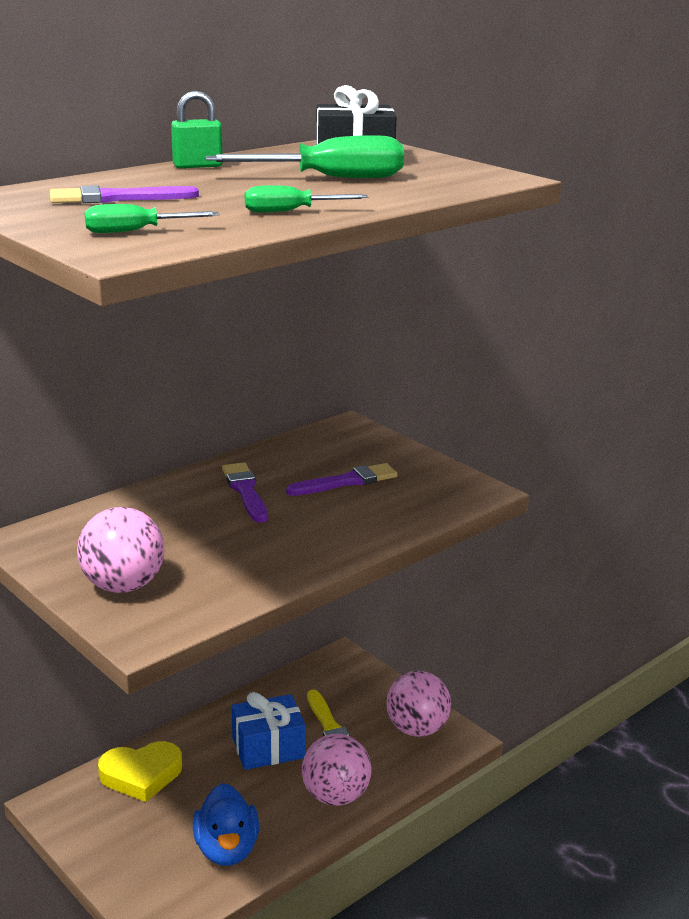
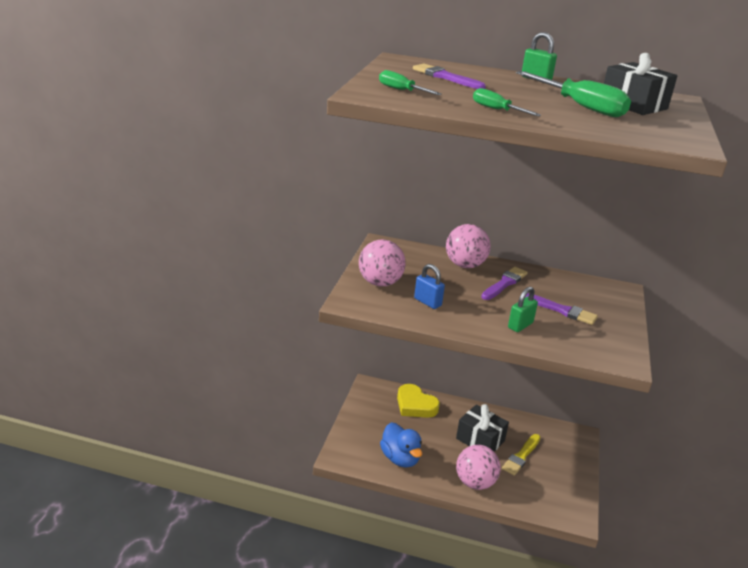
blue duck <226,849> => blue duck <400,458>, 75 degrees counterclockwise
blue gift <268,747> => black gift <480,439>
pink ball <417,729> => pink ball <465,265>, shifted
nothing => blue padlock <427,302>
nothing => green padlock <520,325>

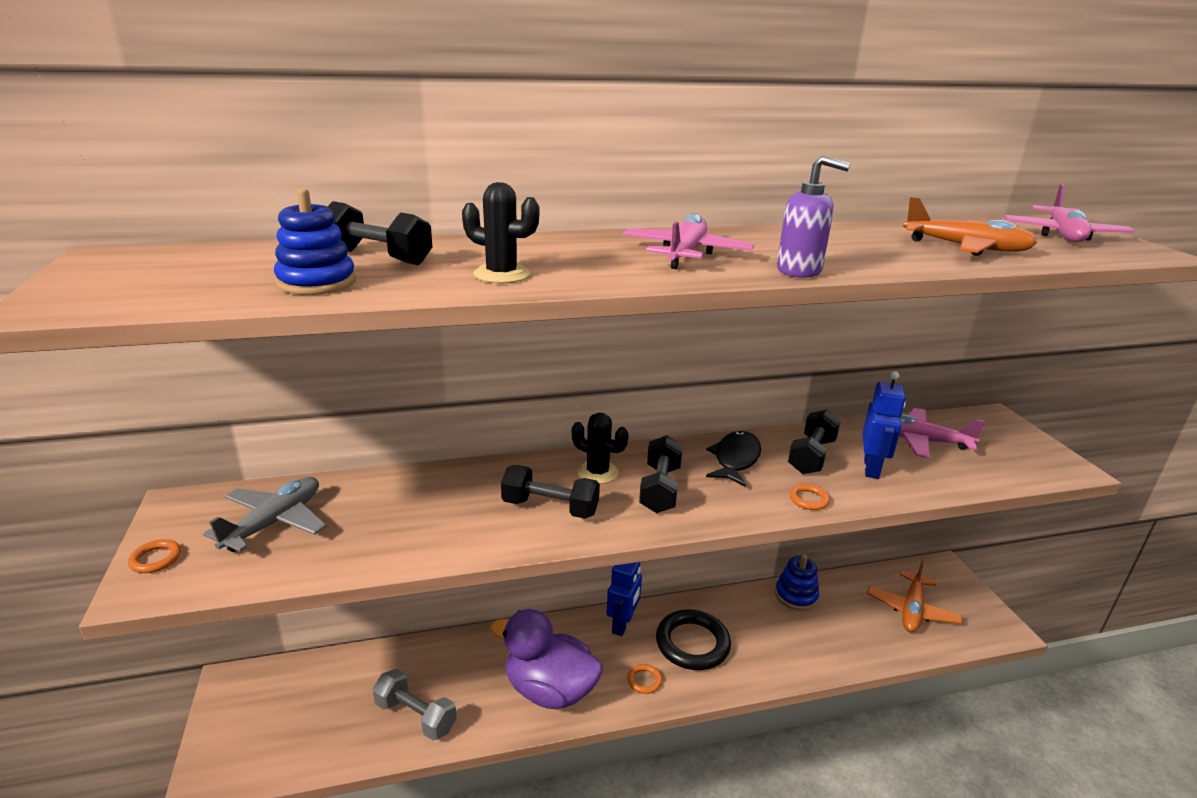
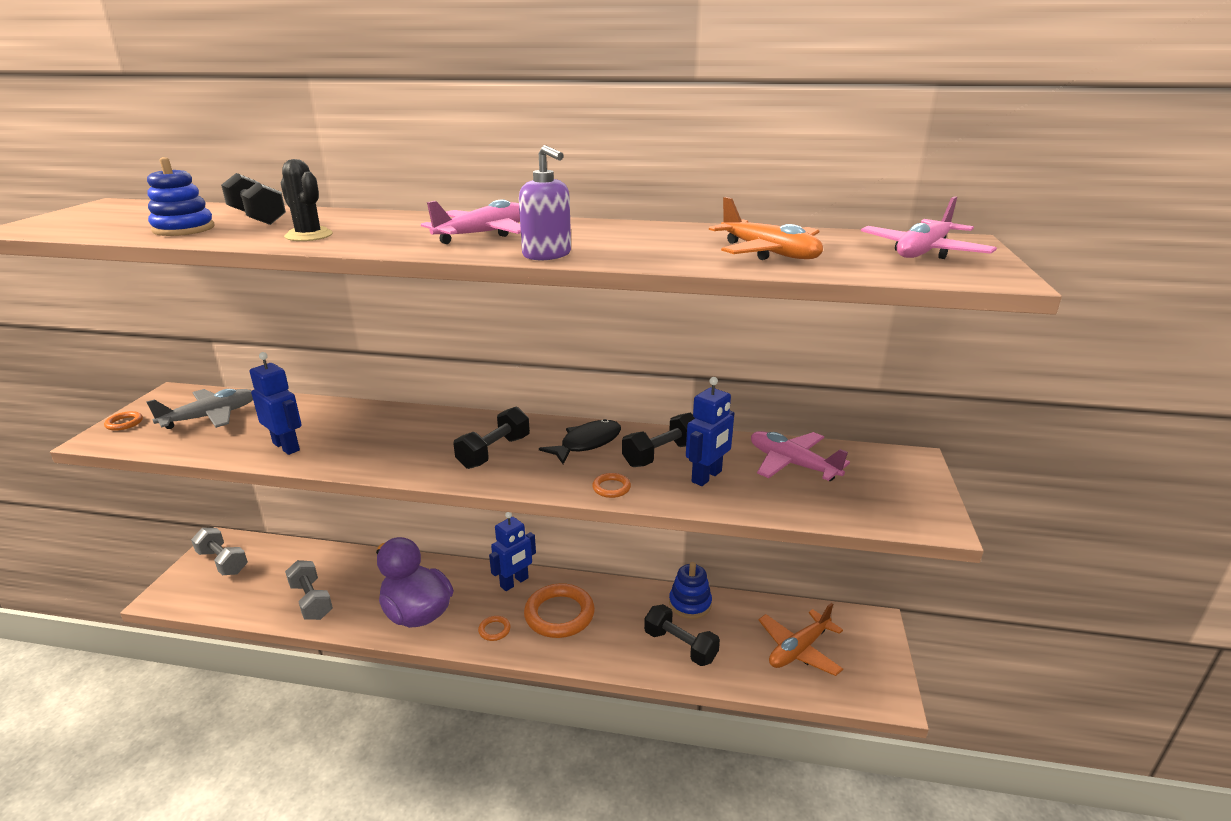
black dumbbell <550,508> => black dumbbell <680,646>, shifted
black cactus <597,472> => nothing
black ring <692,643> => orange ring <559,614>
nothing => grey dumbbell <222,562>
nothing => blue robot <286,446>

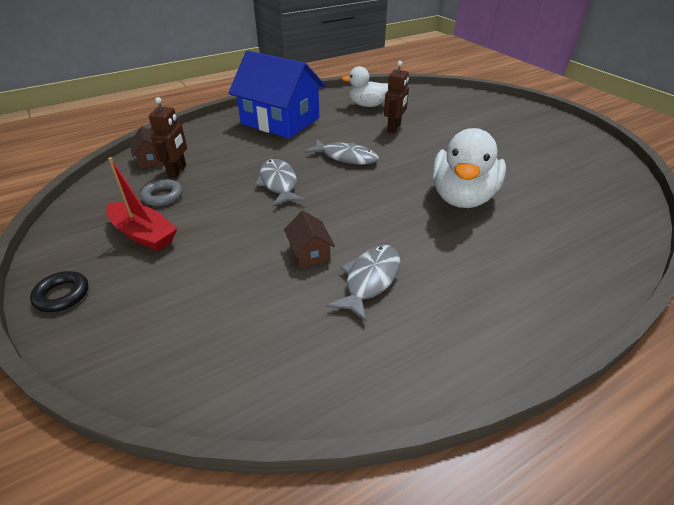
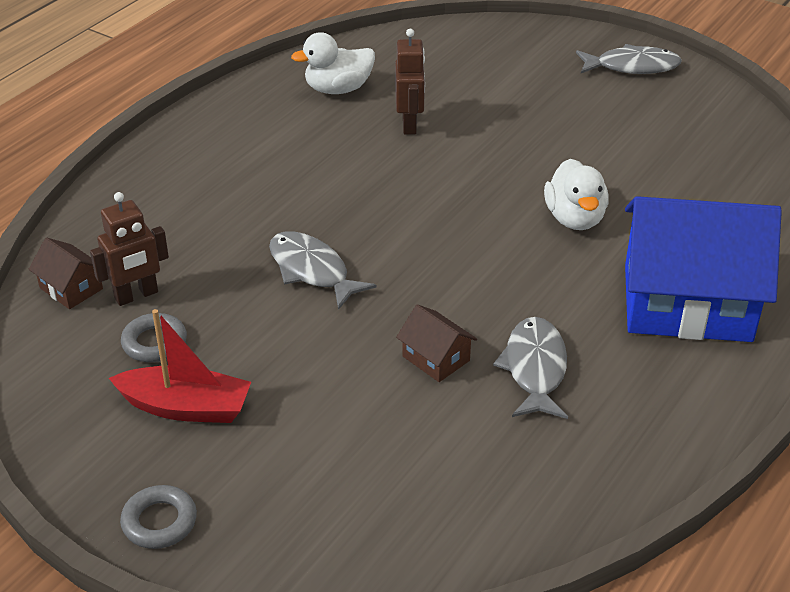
black ring <62,295> => grey ring <159,522>
brown robot <177,171> => brown robot <136,295>, 75 degrees clockwise
blue house <280,121> => blue house <687,303>, shifted
grey fish <346,157> => grey fish <632,67>, shifted
white duck <462,197> => white duck <575,218>, x0.63

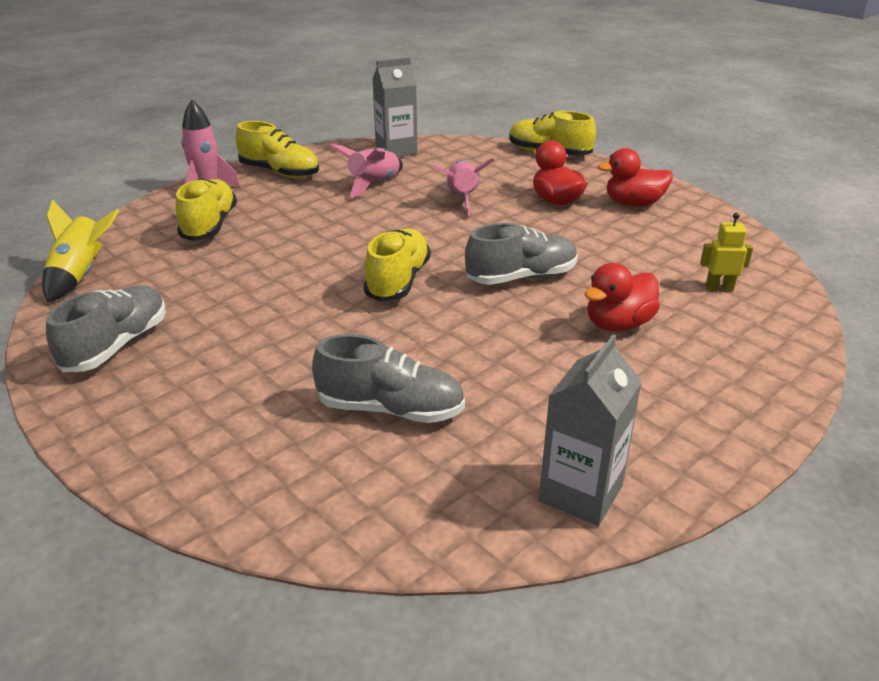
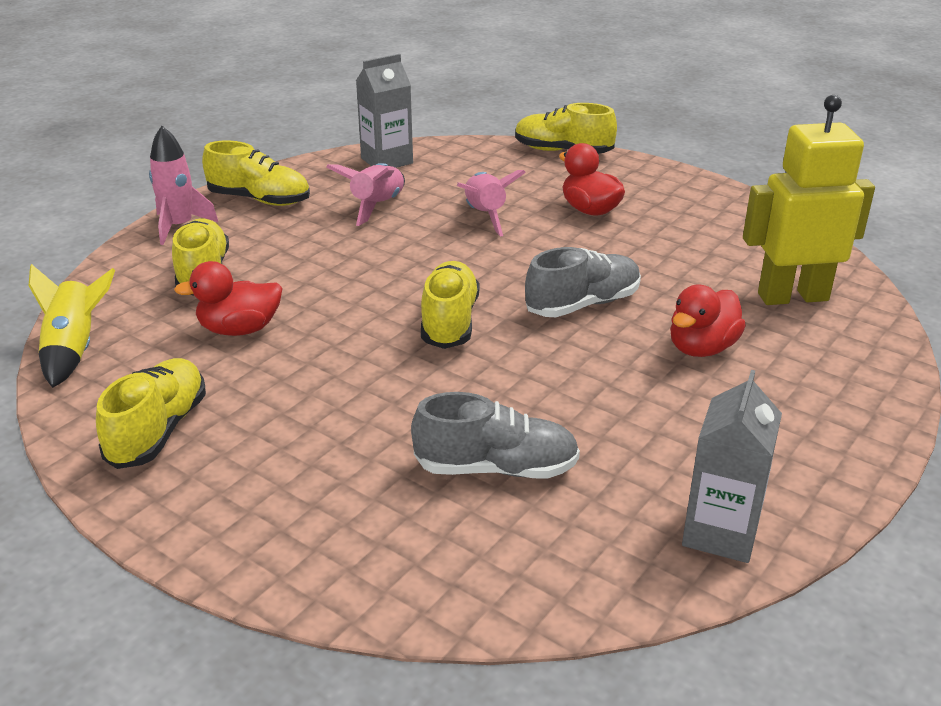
grey shoe <116,345> => yellow shoe <158,430>
red duck <633,204> => red duck <239,329>, shifted
yellow robot <719,288> => yellow robot <792,296>, x2.37

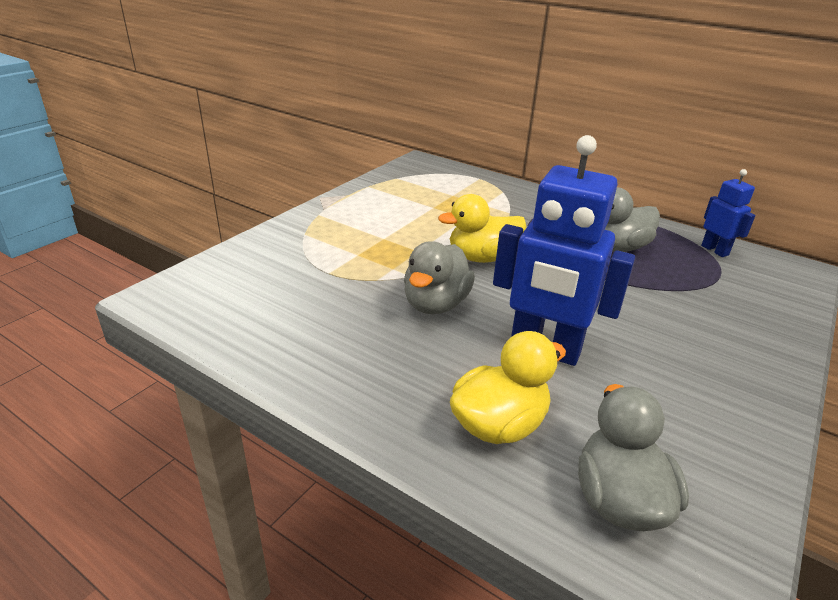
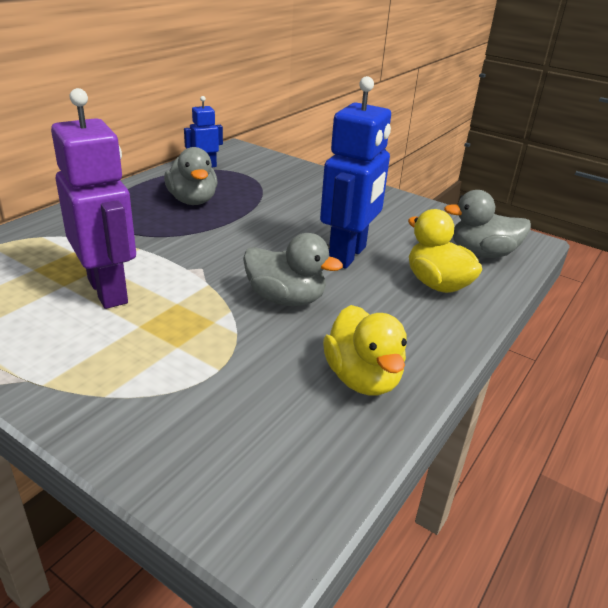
yellow duck <482,258> => yellow duck <362,378>, shifted
nothing => purple robot <108,291>

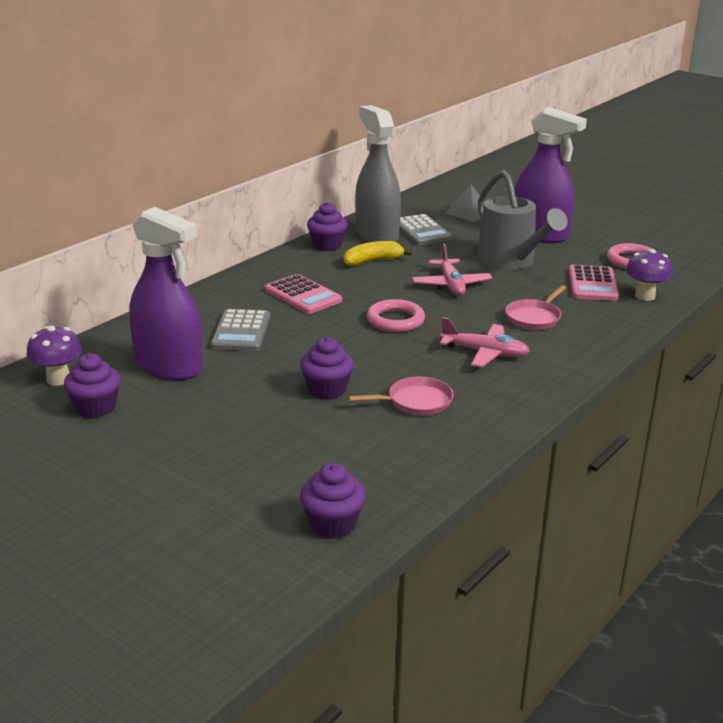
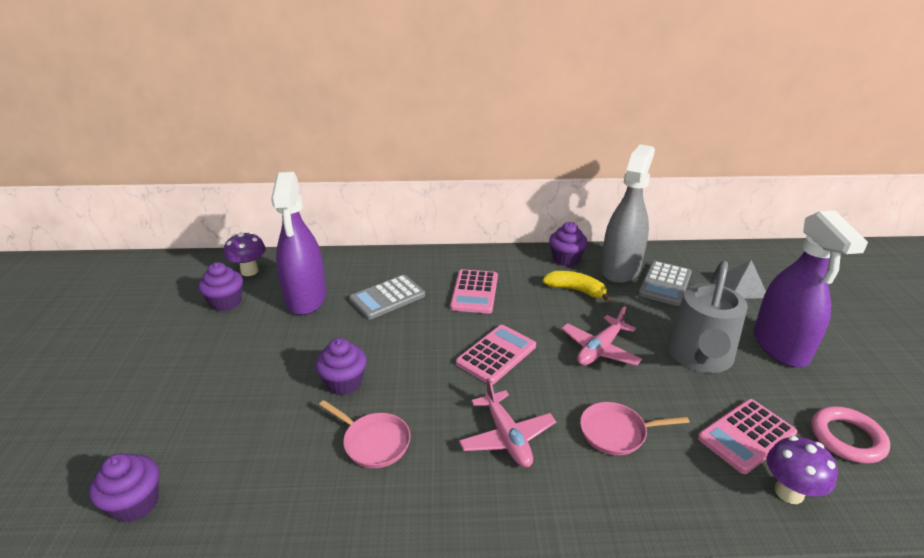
pink ring <395,320> => pink calculator <496,354>

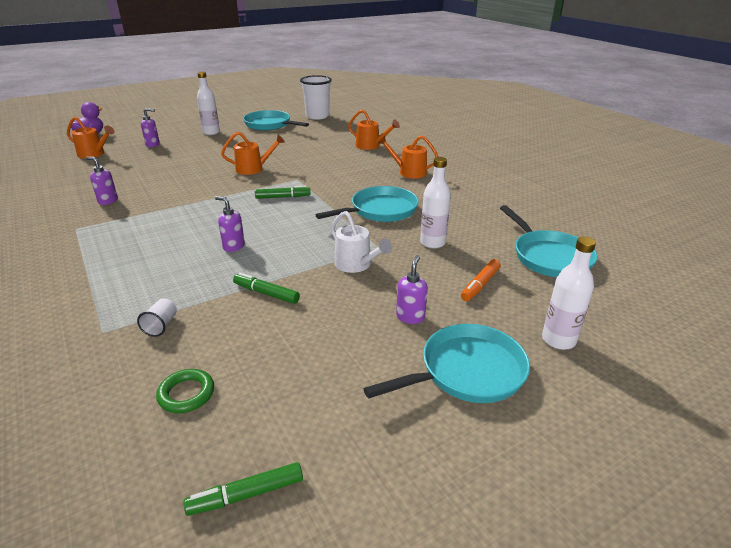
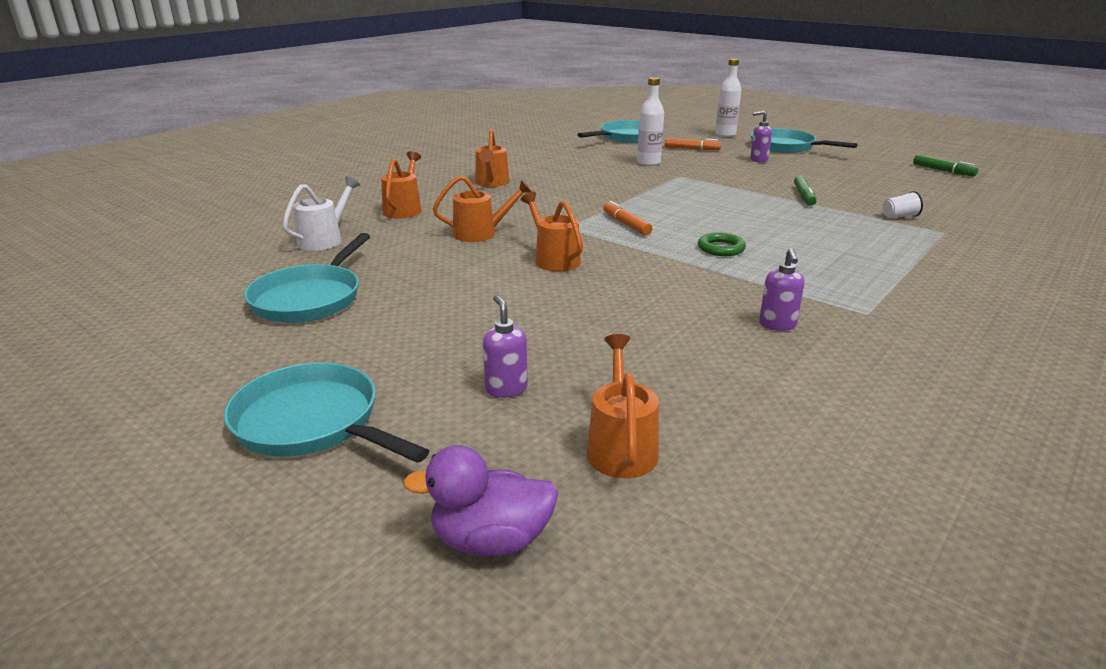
green ring <186,394> => green ring <721,248>, shifted
white bottle <211,132> => nothing
purple soap dispenser <233,246> => nothing
green marker <283,197> => orange marker <626,224>
white cup <317,116> => nothing
turquoise pan <380,210> => turquoise pan <313,423>, shifted
white watering can <356,265> => white watering can <325,239>, shifted
nothing => orange watering can <481,233>

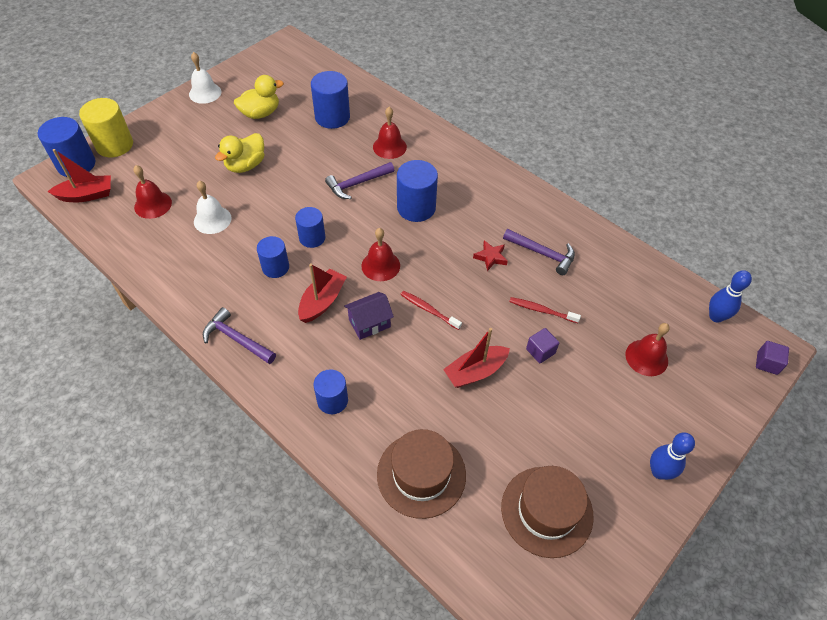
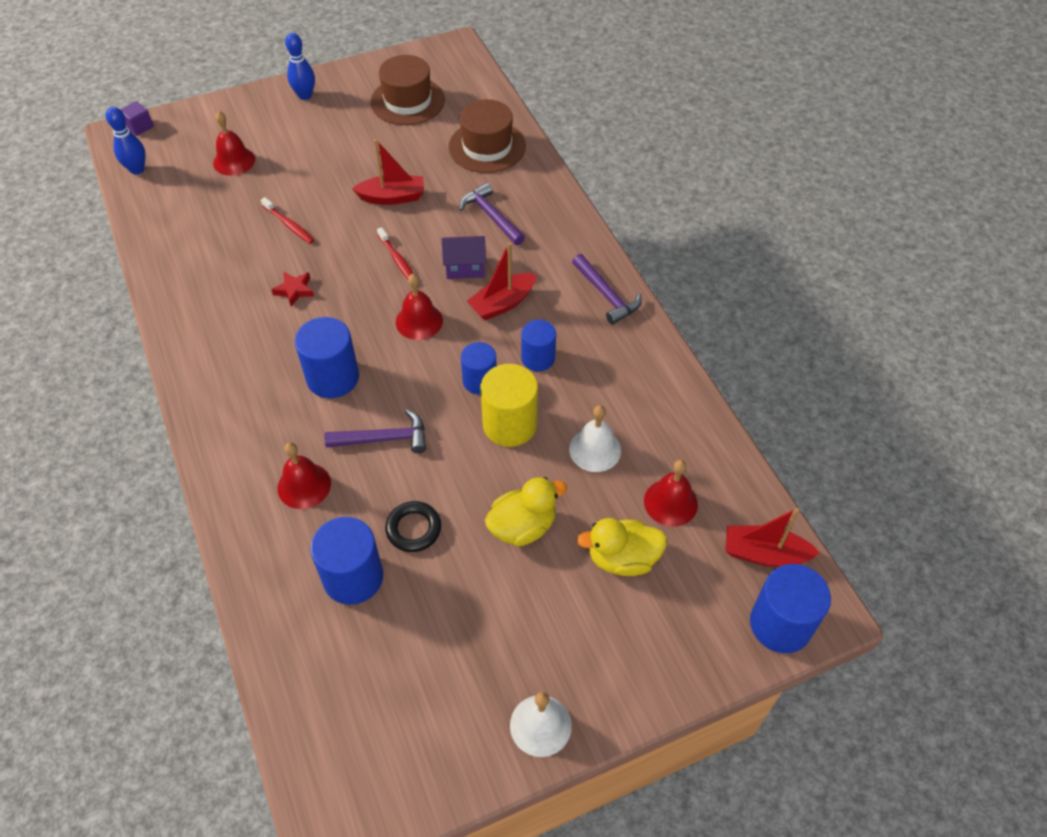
yellow cylinder <114,145> => yellow cylinder <509,424>, shifted
yellow duck <260,113> => yellow duck <622,558>, shifted
blue cylinder <332,400> => nothing
purple hammer <542,254> => purple hammer <491,216>, shifted
purple cube <540,351> => nothing
nothing => black ring <413,529>

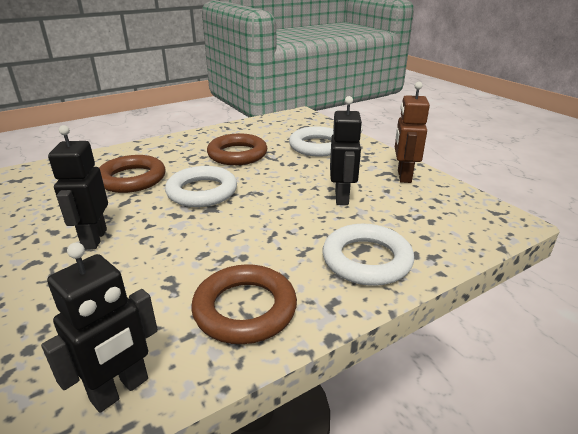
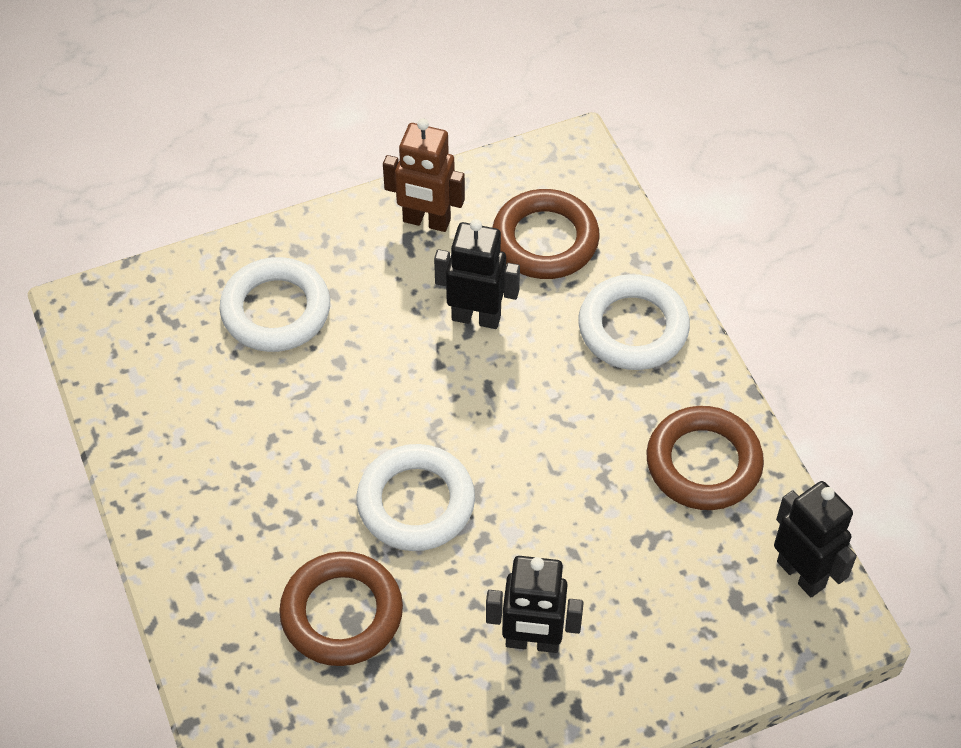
brown ring <237,154> => brown ring <545,240>, shifted

